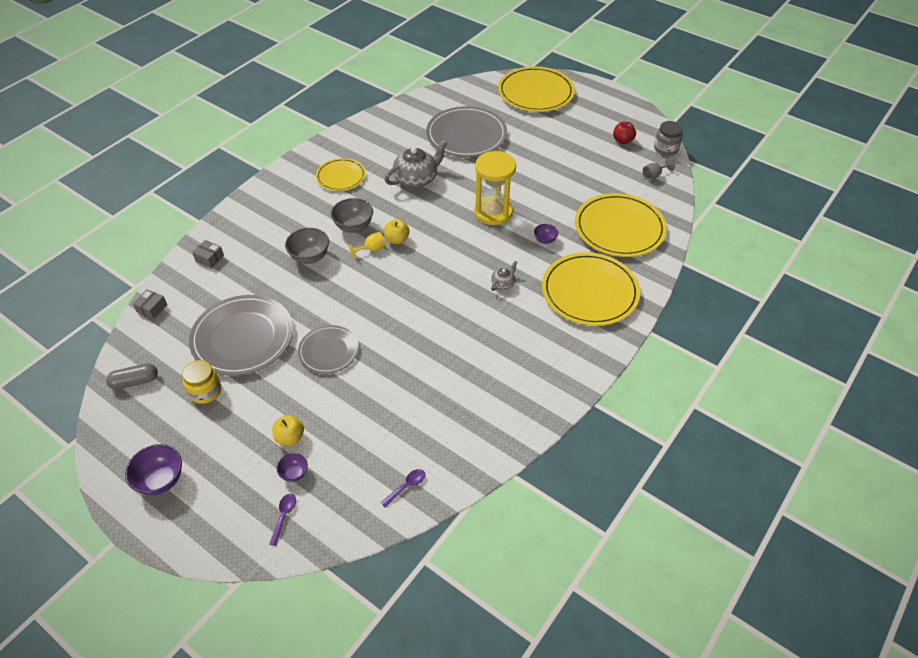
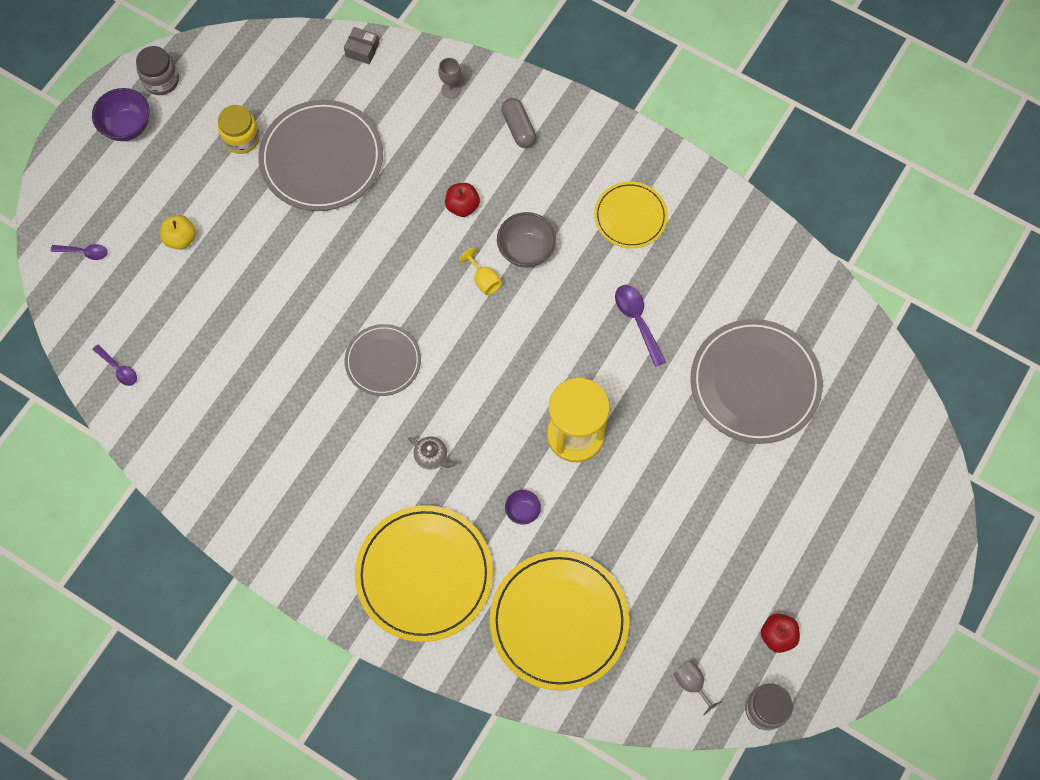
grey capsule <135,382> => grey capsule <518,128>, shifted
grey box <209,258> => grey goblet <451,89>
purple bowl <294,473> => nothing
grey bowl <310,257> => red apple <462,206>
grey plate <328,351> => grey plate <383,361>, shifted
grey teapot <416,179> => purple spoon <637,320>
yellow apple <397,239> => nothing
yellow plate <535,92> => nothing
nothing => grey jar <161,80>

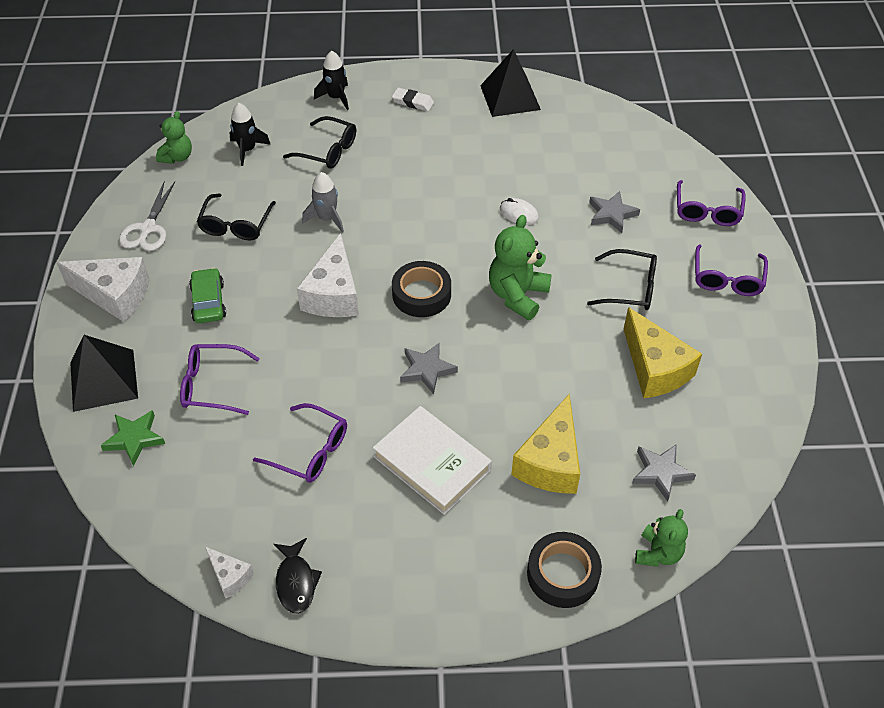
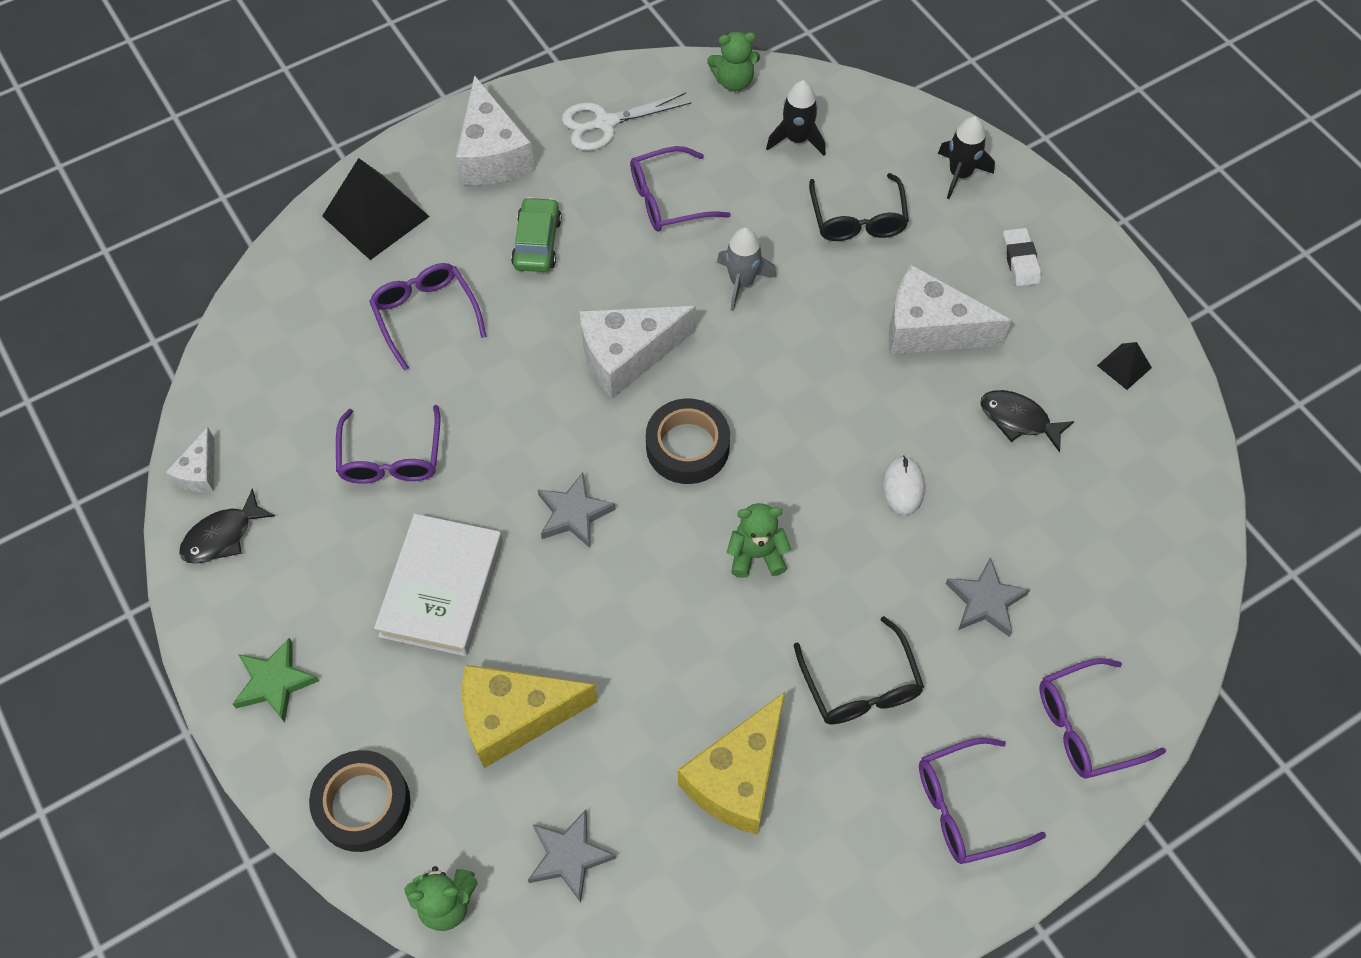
green star <134,439> => green star <274,682>, shifted
green car <208,302> => green car <537,243>, 45 degrees counterclockwise
black glasses <236,225> => purple glasses <668,199>
black pyramid <510,97> => black pyramid <1124,366>, x0.48
green teddy bear <517,295> => green teddy bear <756,555>, x0.63
nothing => white cheese <929,328>
nothing => black fish <1018,420>

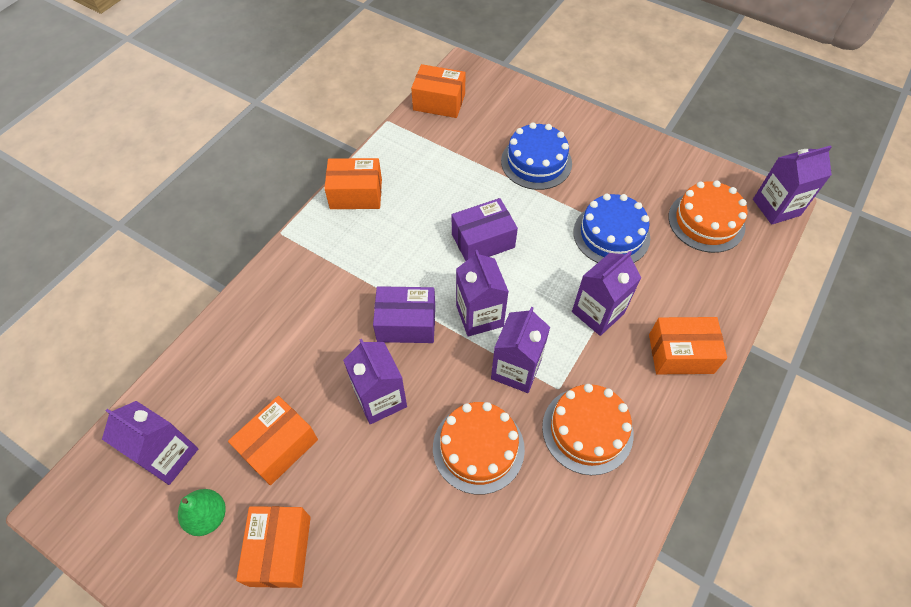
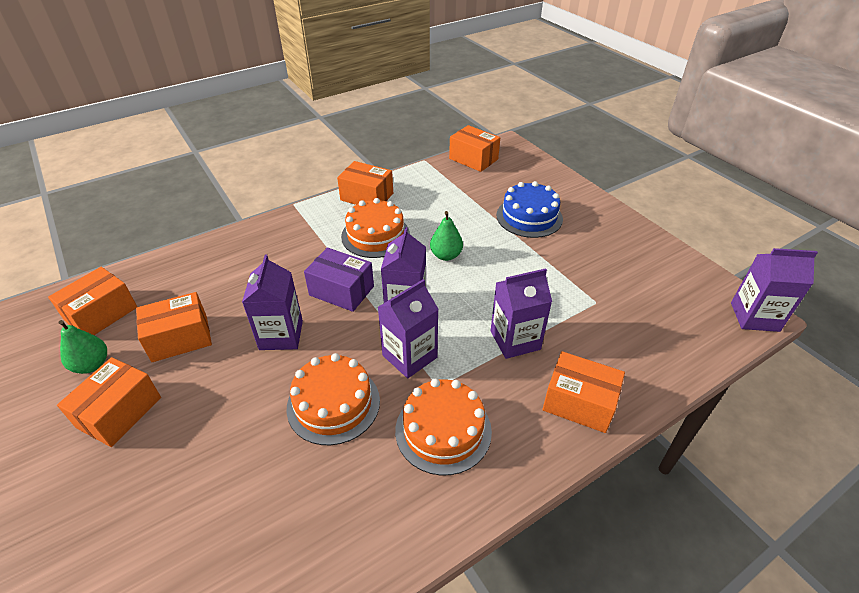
purple carton <168,456> => orange box <101,314>
purple box <483,241> => green pear <446,255>
blue cake <611,235> => nothing
orange cake <706,221> => orange cake <375,235>, shifted

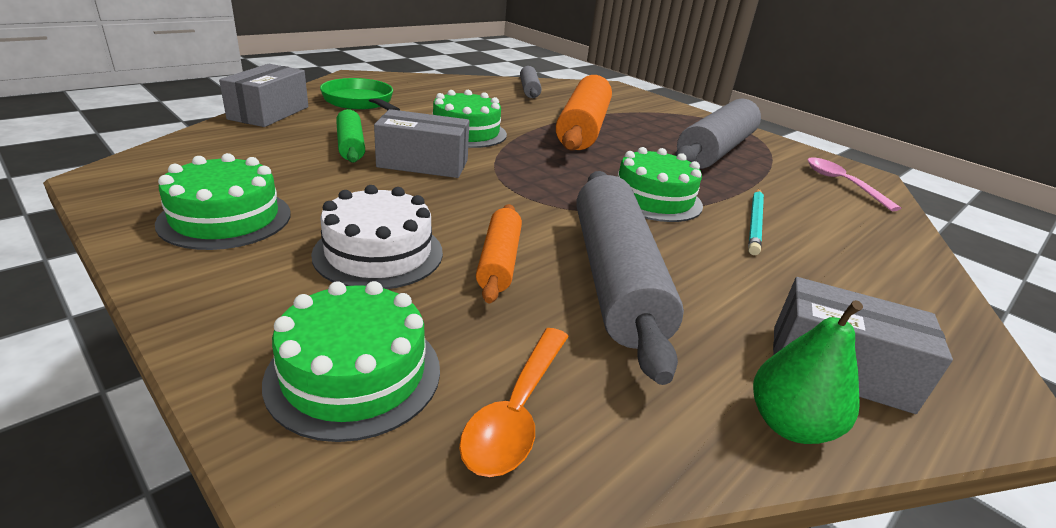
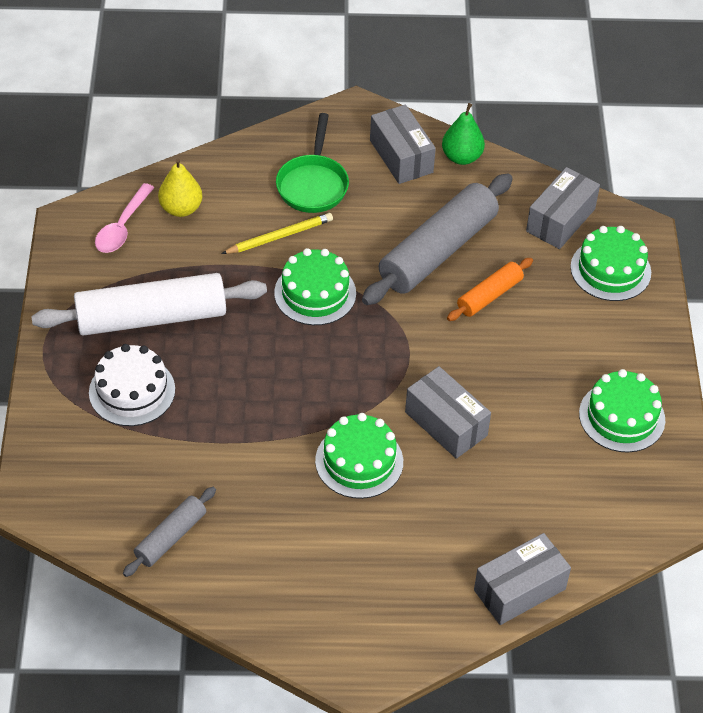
white cake <378,253> => white cake <132,391>, shifted
green pan <360,102> => green pan <313,184>, shifted
green rolling pin <350,145> => nothing
orange spoon <517,412> => grey box <560,220>
orange rolling pin <582,128> => nothing
grey rolling pin <716,150> => white rolling pin <151,317>
turquoise pencil <755,223> => yellow pencil <279,236>
nothing => yellow pear <181,208>

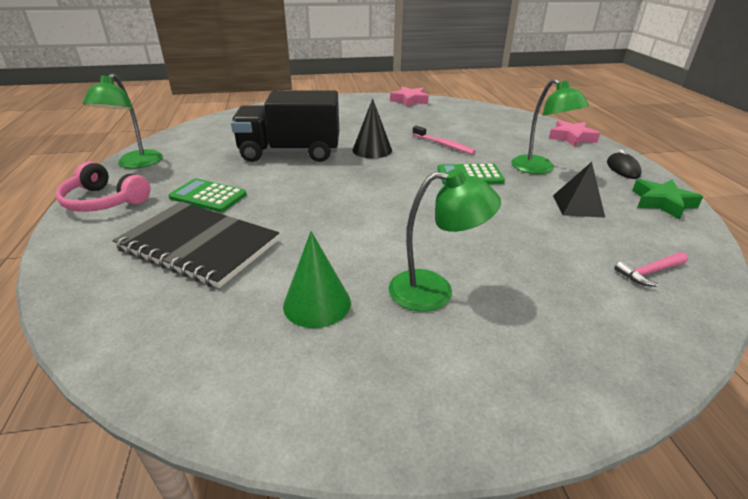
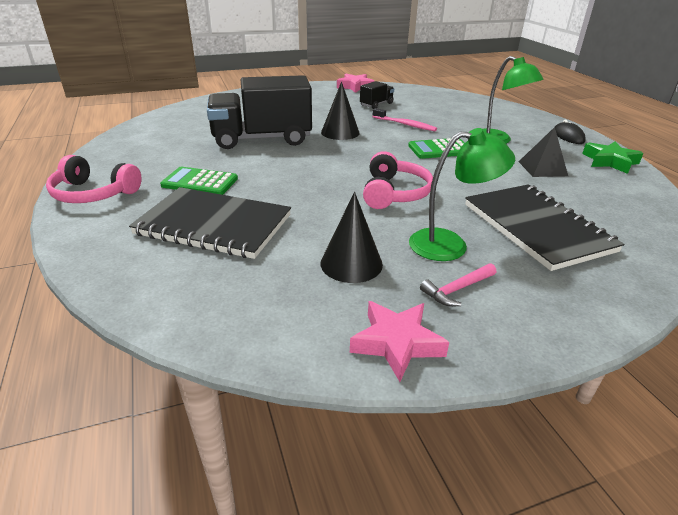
green lamp <136,164> => nothing
green cone <317,304> => black cone <351,263>
pink star <571,138> => pink star <397,343>, shifted
pink hammer <649,272> => pink hammer <457,289>, shifted
nothing => black truck <376,104>
nothing => pink headphones <394,193>
nothing => black notebook <536,227>

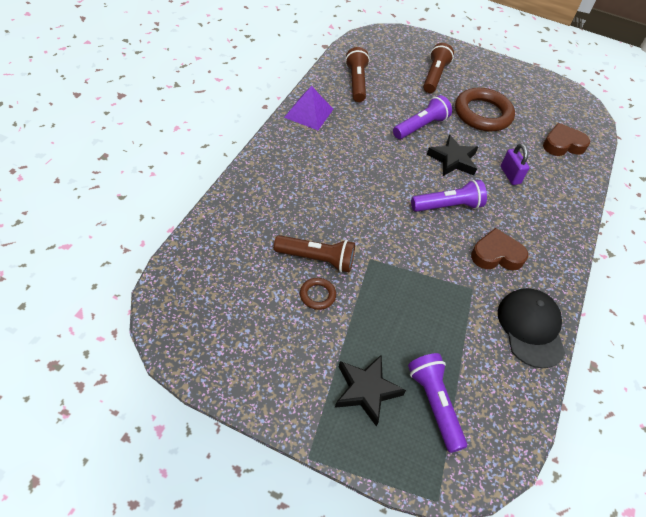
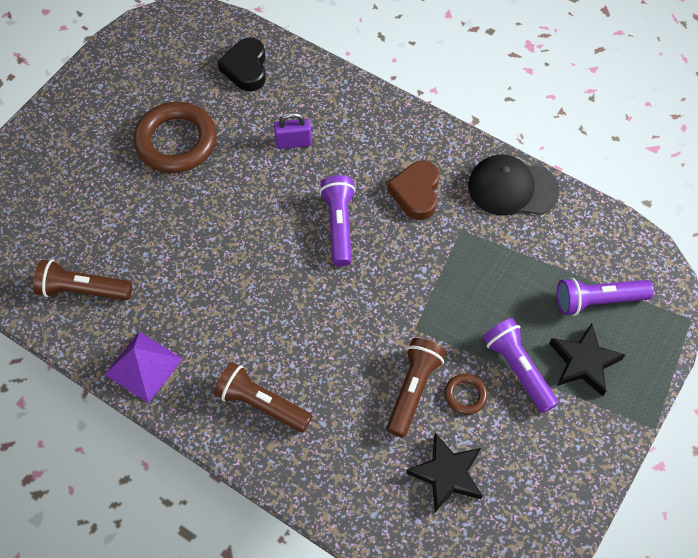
purple flashlight <420,126> => purple flashlight <518,369>, shifted
brown flashlight <434,76> => brown flashlight <261,404>, shifted
black star <453,160> => black star <447,474>, shifted
brown heart <562,144> => black heart <246,68>

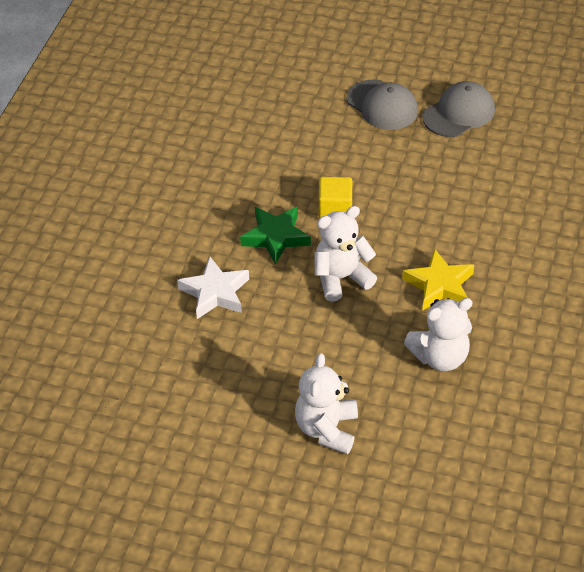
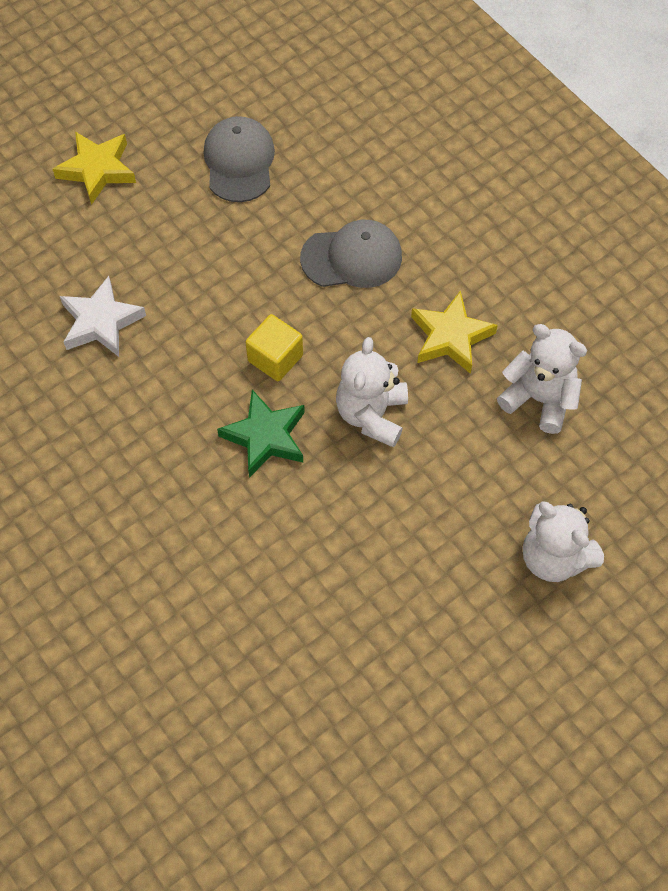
white star <215,292> => white star <101,322>, shifted
grey cap <382,105> => grey cap <352,257>, shifted
white teddy bear <440,357> => white teddy bear <539,399>, 75 degrees counterclockwise
nothing => yellow star <97,170>

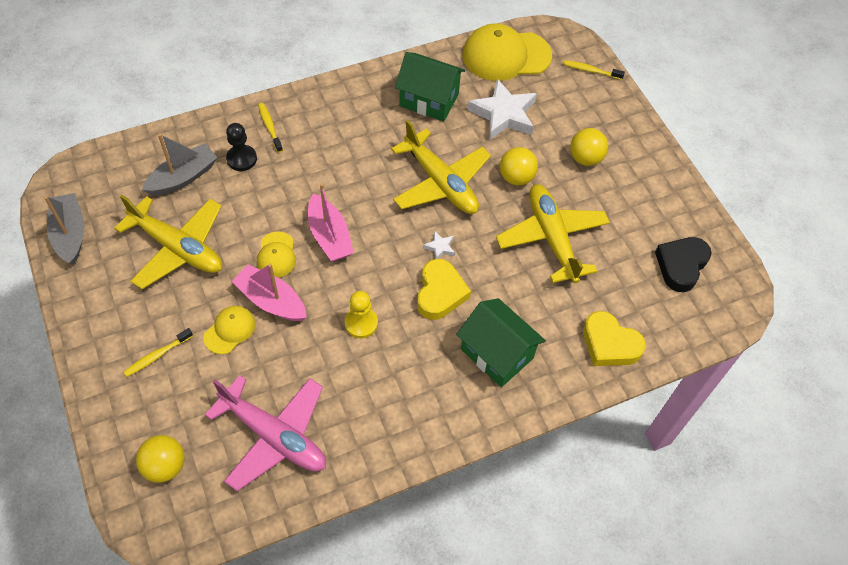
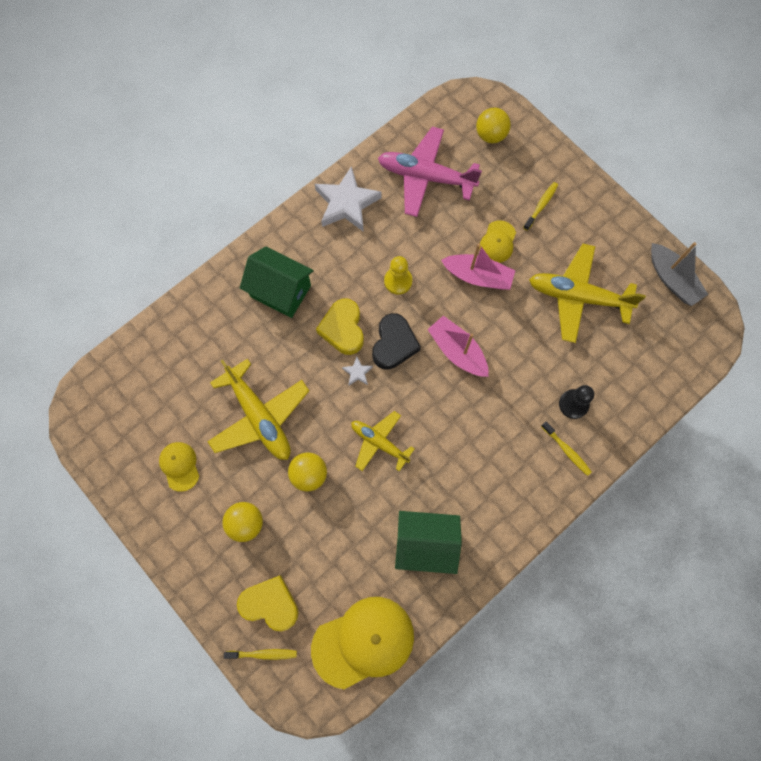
grey boat <183,177> => nothing
yellow cap <276,255> => yellow cap <179,466>, shifted
yellow plane <440,183> => yellow plane <379,442>, x0.61
white star <503,114> => white star <346,203>, shifted
yellow heart <609,344> => yellow heart <270,604>, shifted
black heart <681,265> => black heart <394,344>, shifted

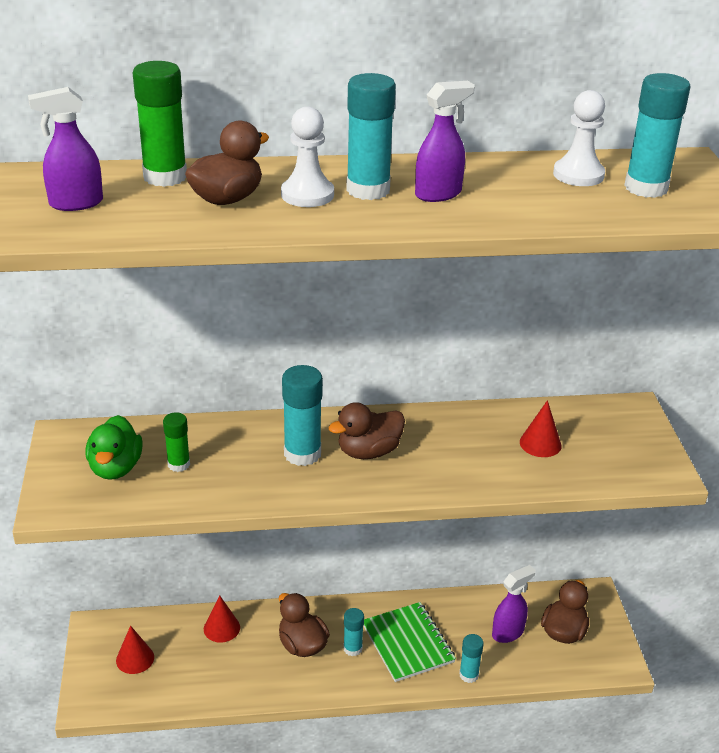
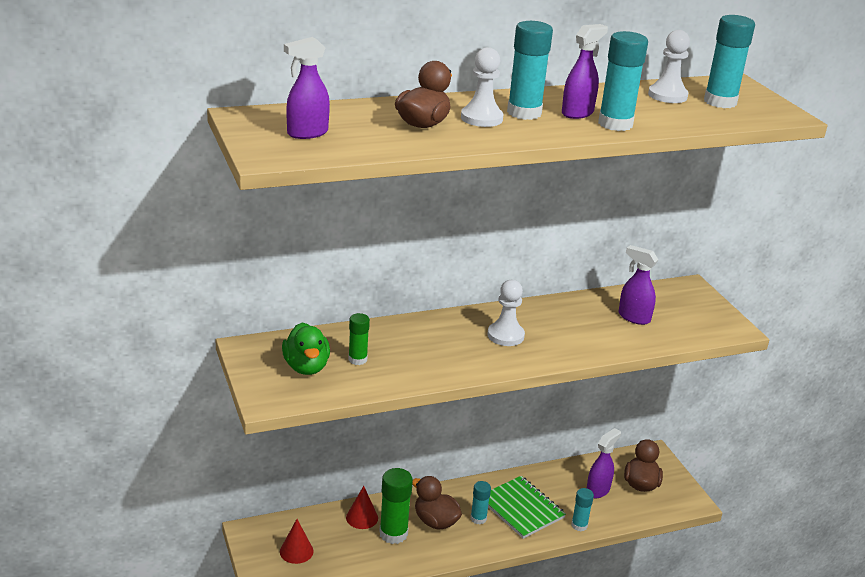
green glue stick <165,177> => green glue stick <393,534>, shifted
turquoise glue stick <302,454> => turquoise glue stick <615,124>, shifted
brown duck <368,452> => white pawn <505,335>
red cone <540,443> => purple spray bottle <633,317>

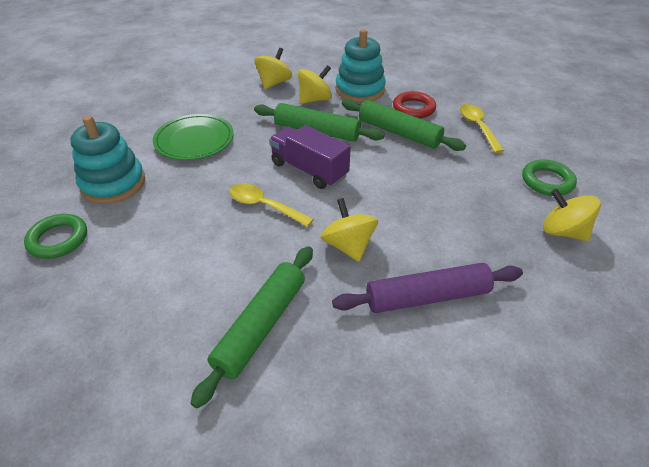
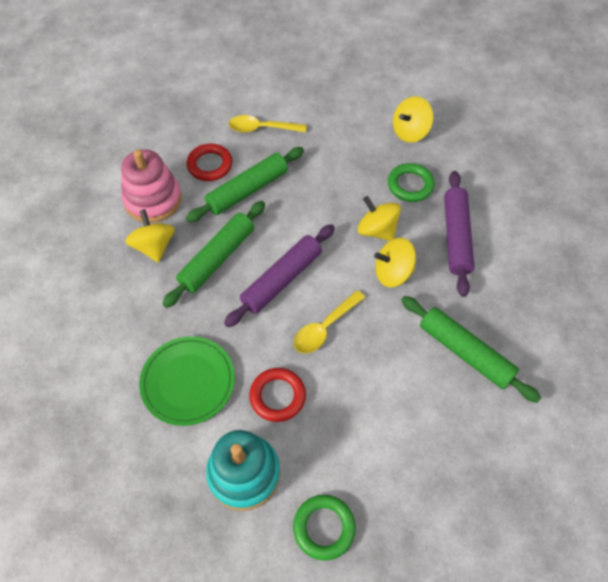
yellow spinning top <274,83> => yellow spinning top <377,230>, shifted
purple truck <309,170> => purple rolling pin <282,279>
turquoise stacking toy <360,90> => pink stacking toy <153,200>
green ring <547,181> => green ring <410,185>, shifted
nothing => red ring <277,396>

